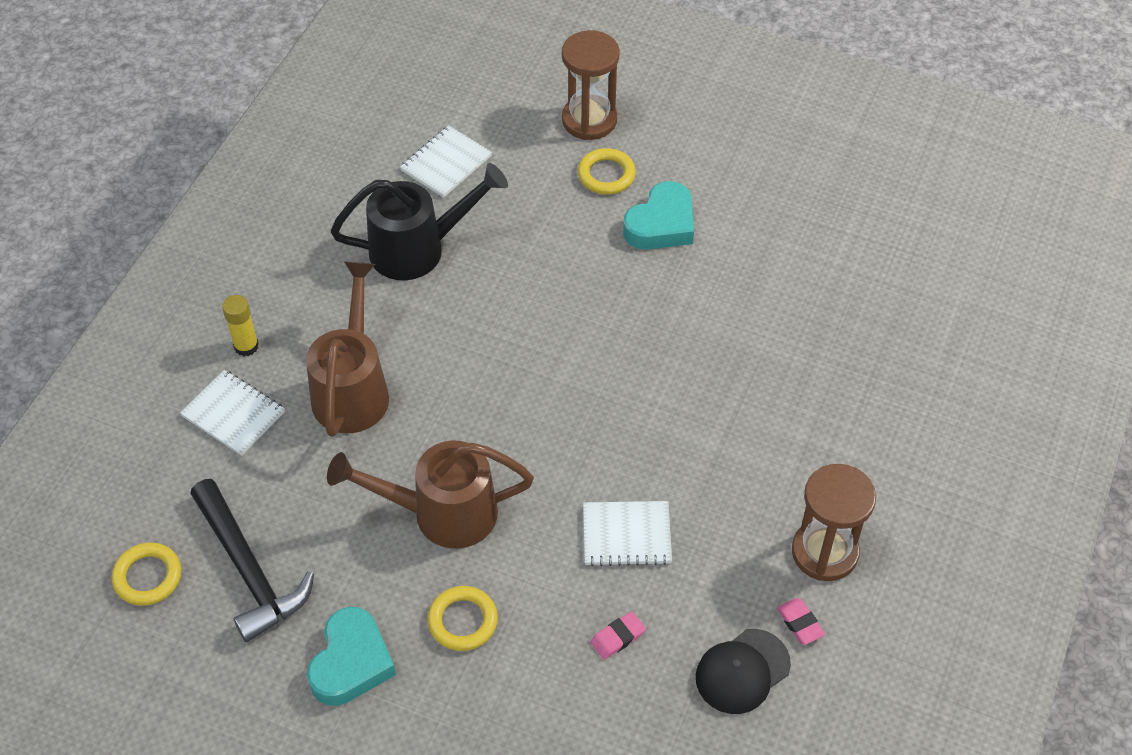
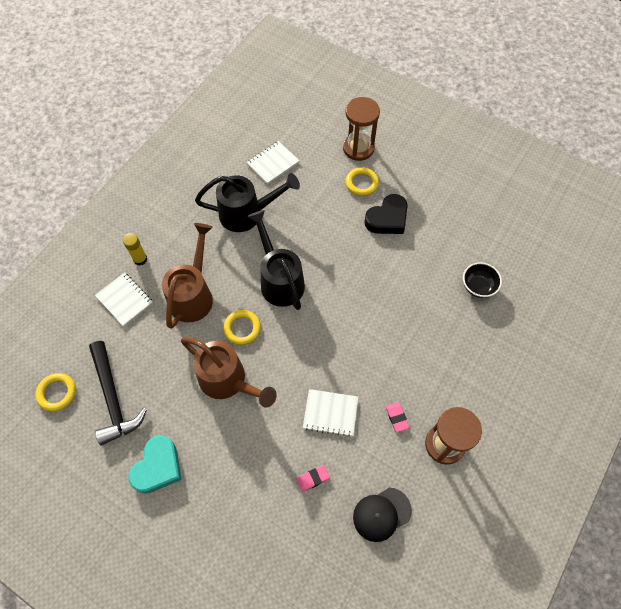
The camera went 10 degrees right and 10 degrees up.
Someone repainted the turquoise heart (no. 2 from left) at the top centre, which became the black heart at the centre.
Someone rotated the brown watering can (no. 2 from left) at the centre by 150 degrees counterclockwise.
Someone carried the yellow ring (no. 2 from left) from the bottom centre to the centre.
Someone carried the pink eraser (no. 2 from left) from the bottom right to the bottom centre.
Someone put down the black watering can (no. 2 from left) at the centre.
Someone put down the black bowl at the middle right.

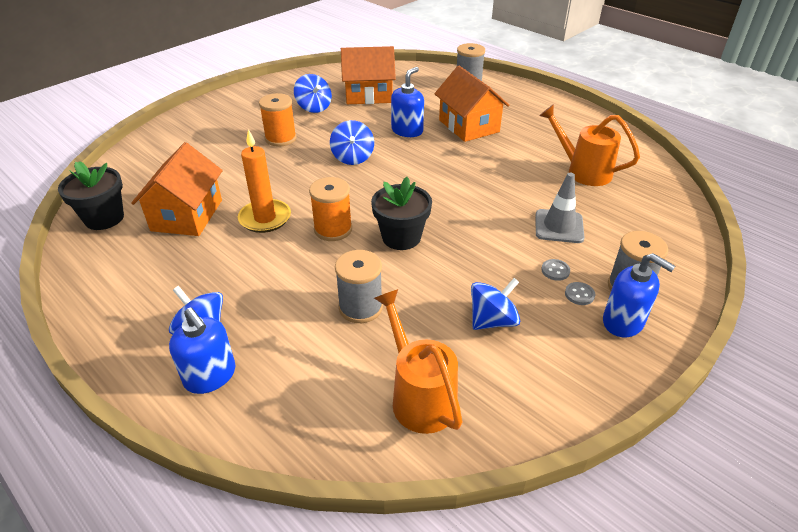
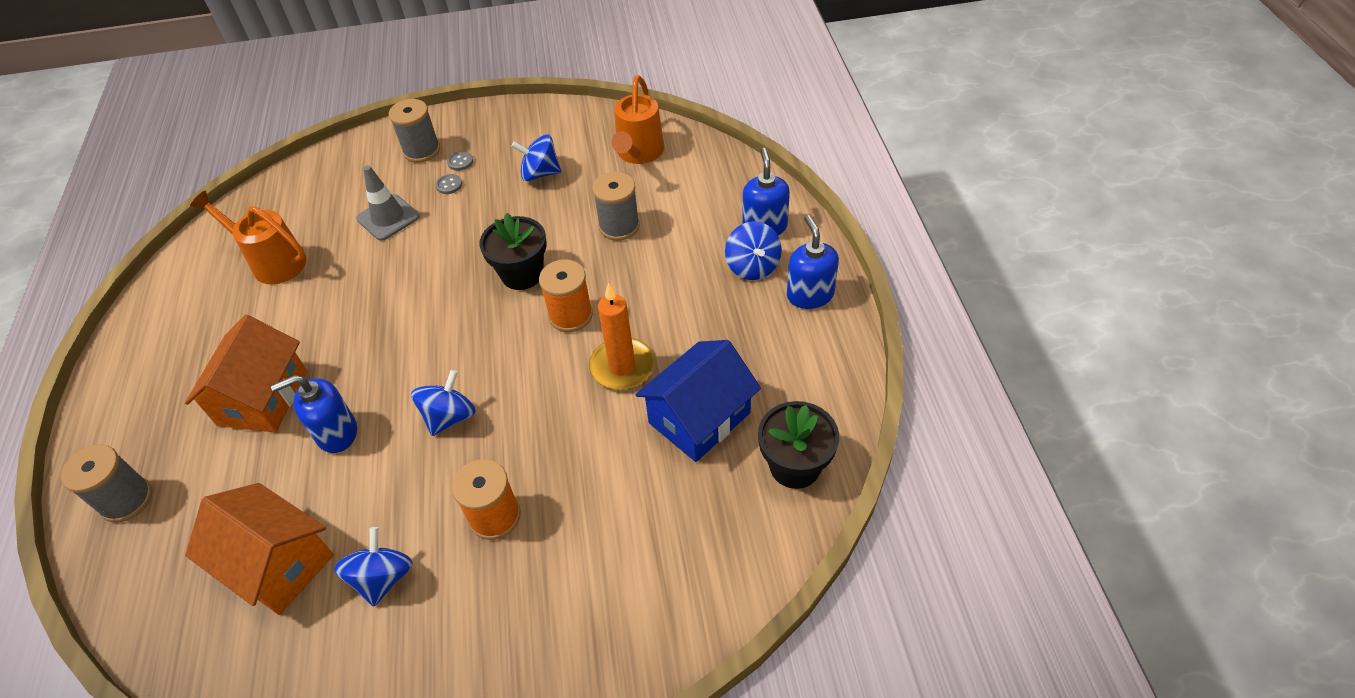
The camera went 140 degrees left and 10 degrees up.
Someone rotated the orange watering can (no. 2 from left in the first image) at the top right by 135 degrees clockwise.
Someone repainted the orange house (no. 1 from left) at the middle left, which became the blue house at the centre.
Someone carried the blue soap dispenser (no. 3 from left) from the middle right to the centre.

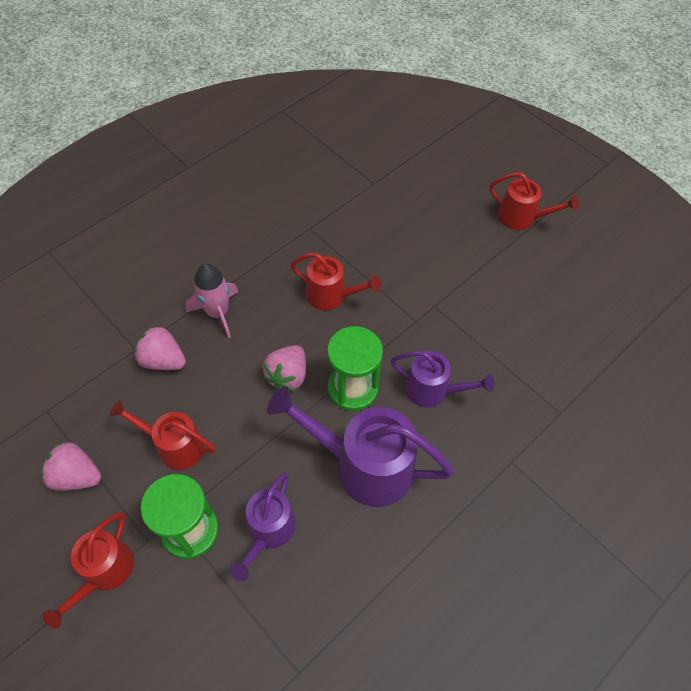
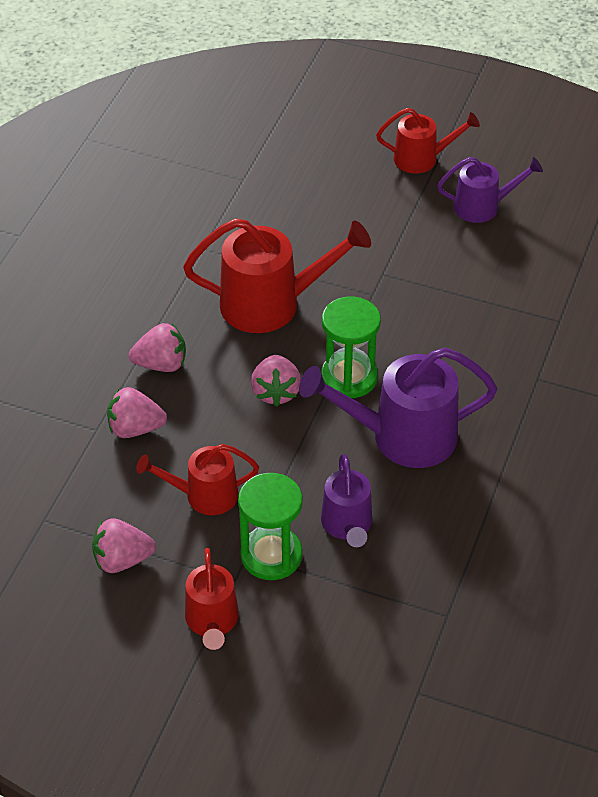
The camera went 25 degrees left and 10 degrees down.
Someone scaled the red watering can (no. 3 from left) at the centre by 1.67.
Someone swapped the pink rocket at the middle left for the pink strawberry (no. 3 from left) at the middle left.
Someone carried the purple watering can (no. 3 from left) from the centre to the top right.

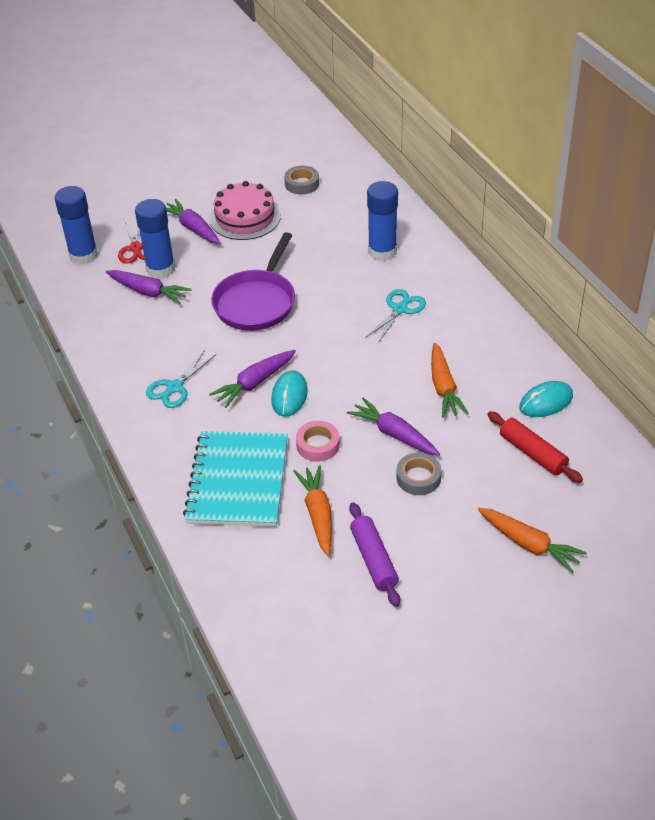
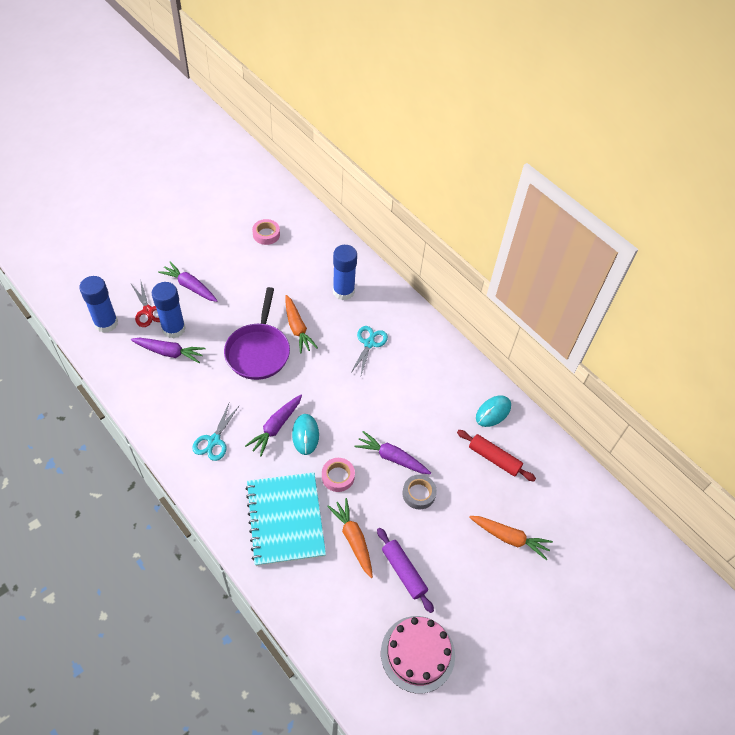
The camera went 20 degrees left and 10 degrees up.
Someone repainted the grey tape (no. 1 from left) at the top centre, which became the pink tape (no. 1 from left) at the top centre.
Someone carried the pink cake from the top centre to the bottom centre.
Someone carried the orange carrot (no. 2 from left in the first image) from the middle right to the centre.

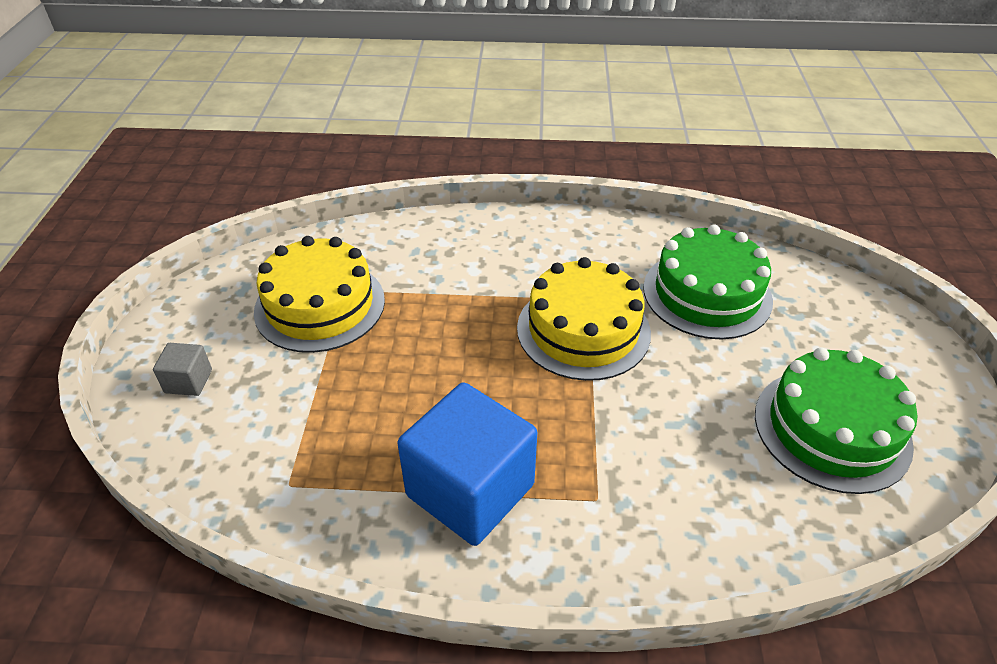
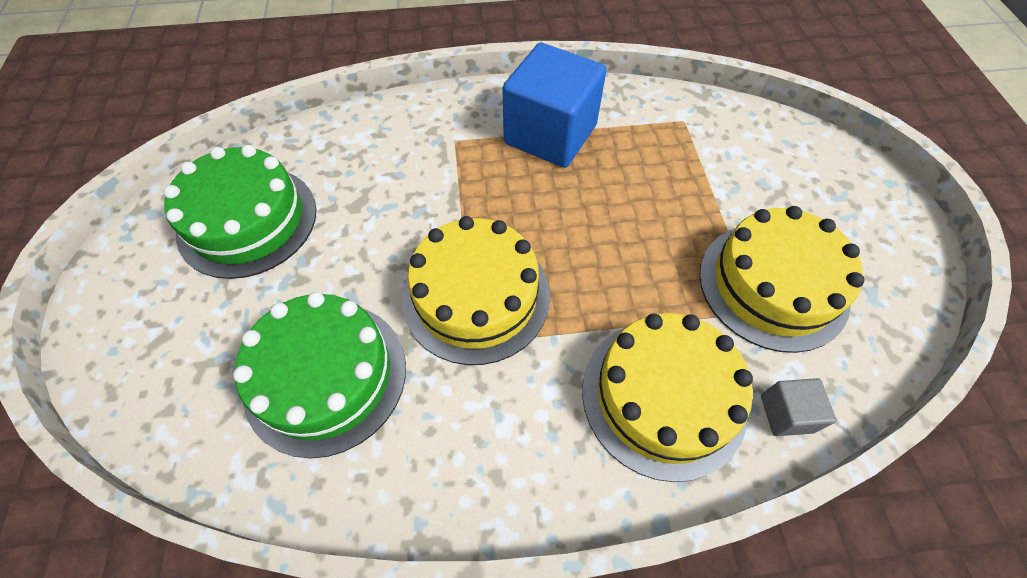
The camera went 170 degrees right and 15 degrees up.
Someone carried the grey cube from the middle left to the bottom right.
Someone put down the yellow cake (no. 2 from left) at the bottom centre.

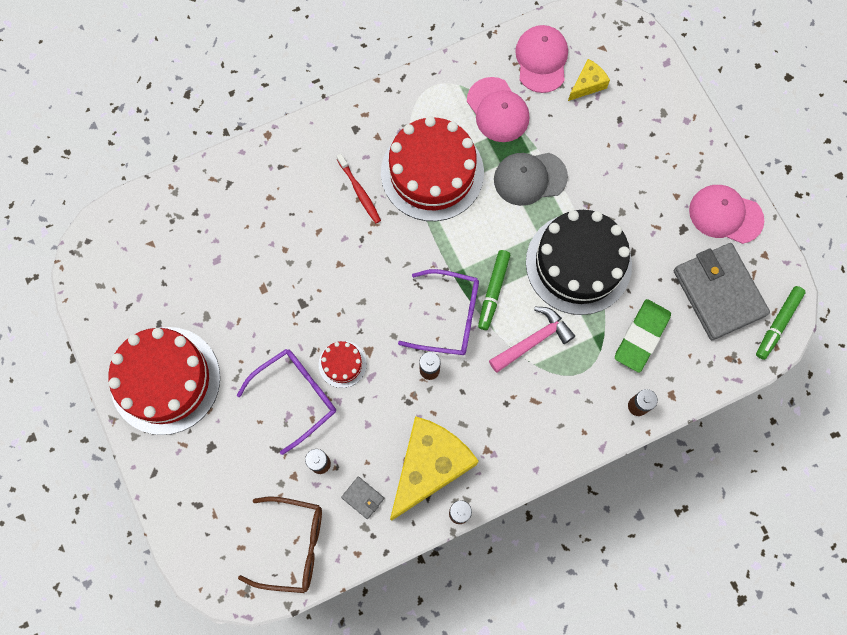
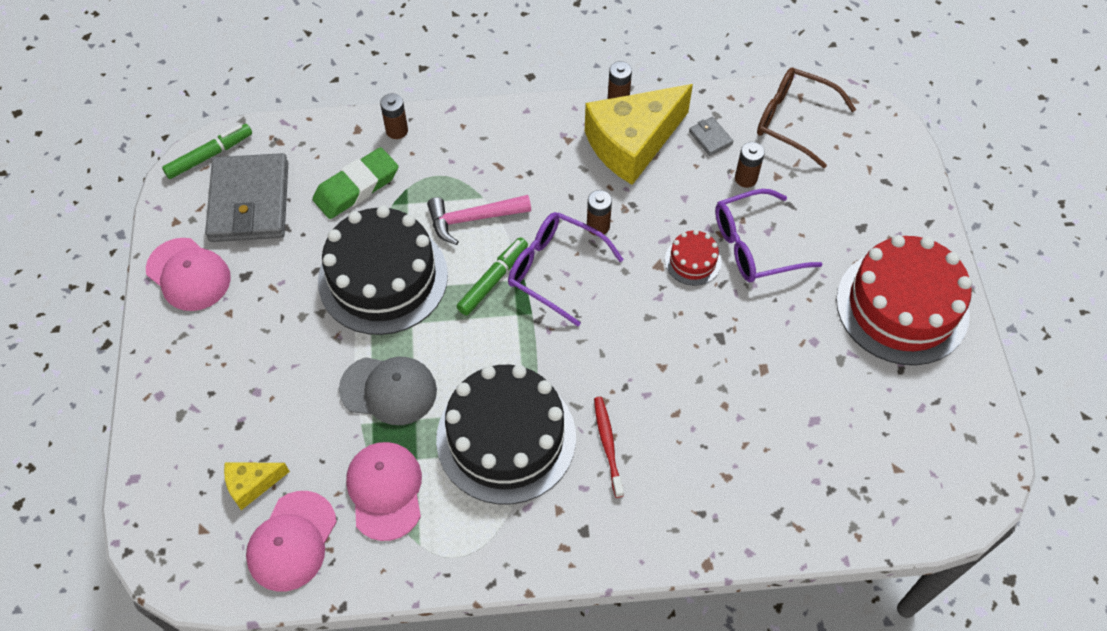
The camera went 160 degrees left and 15 degrees down.
Someone repainted the red cake (no. 3 from left) at the top centre, which became the black cake (no. 2 from left) at the bottom centre.

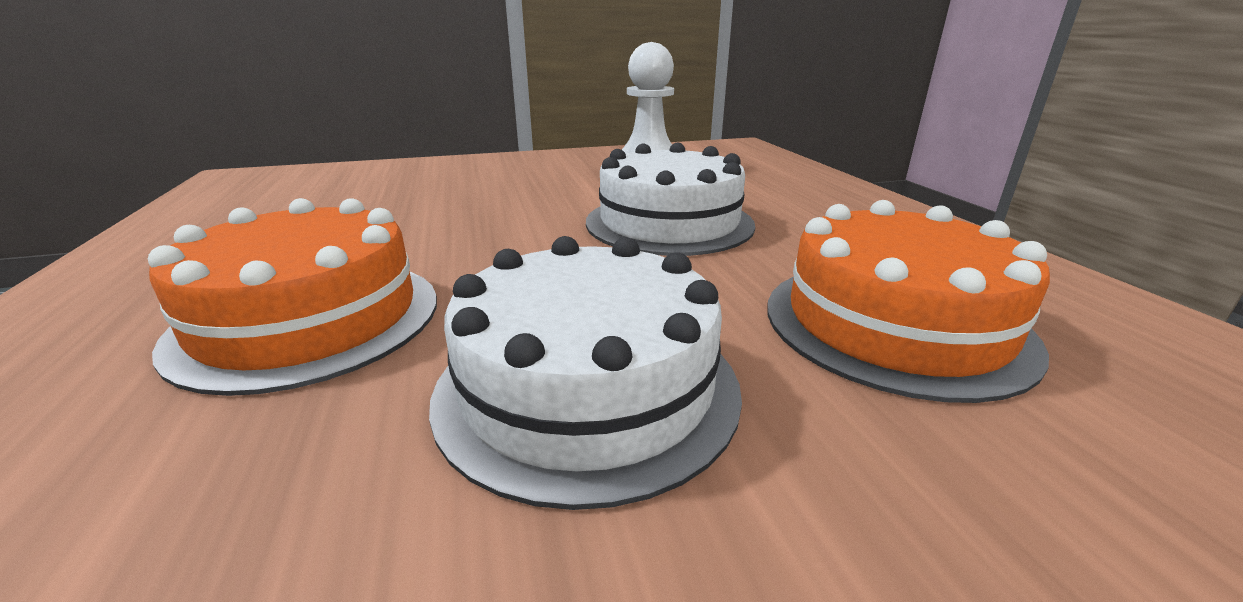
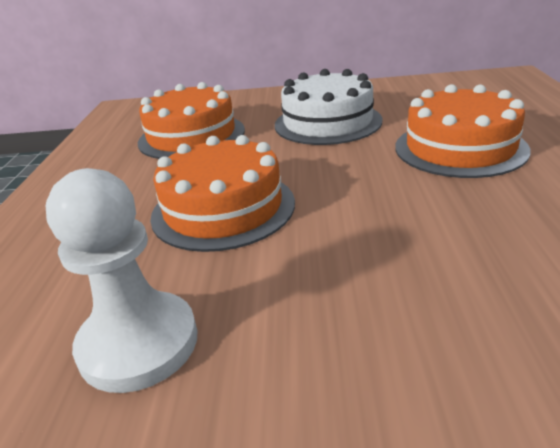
The camera went 160 degrees left and 5 degrees up.
Someone repainted the white cake (no. 2 from left) at the top centre, which became the orange cake (no. 2 from left) at the centre.

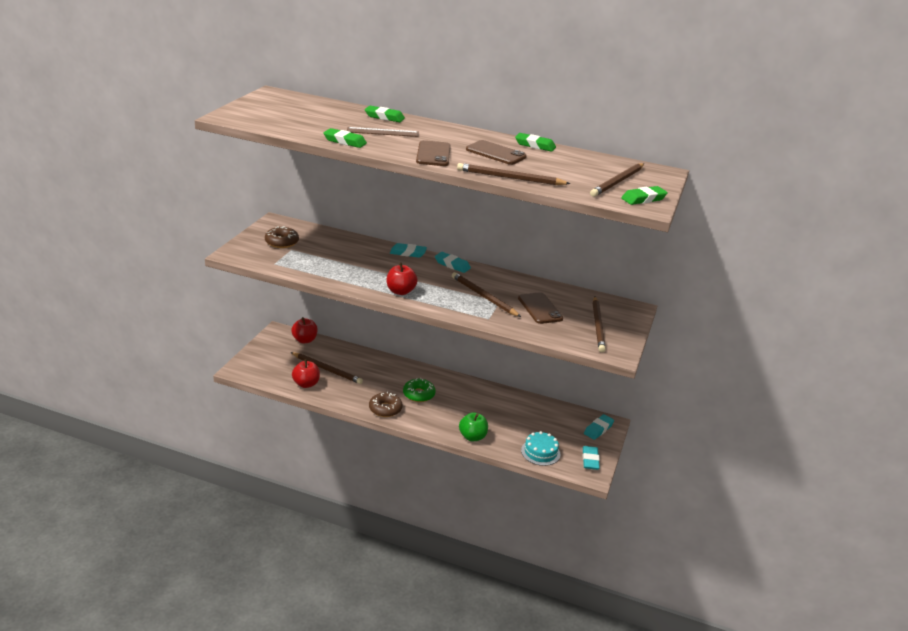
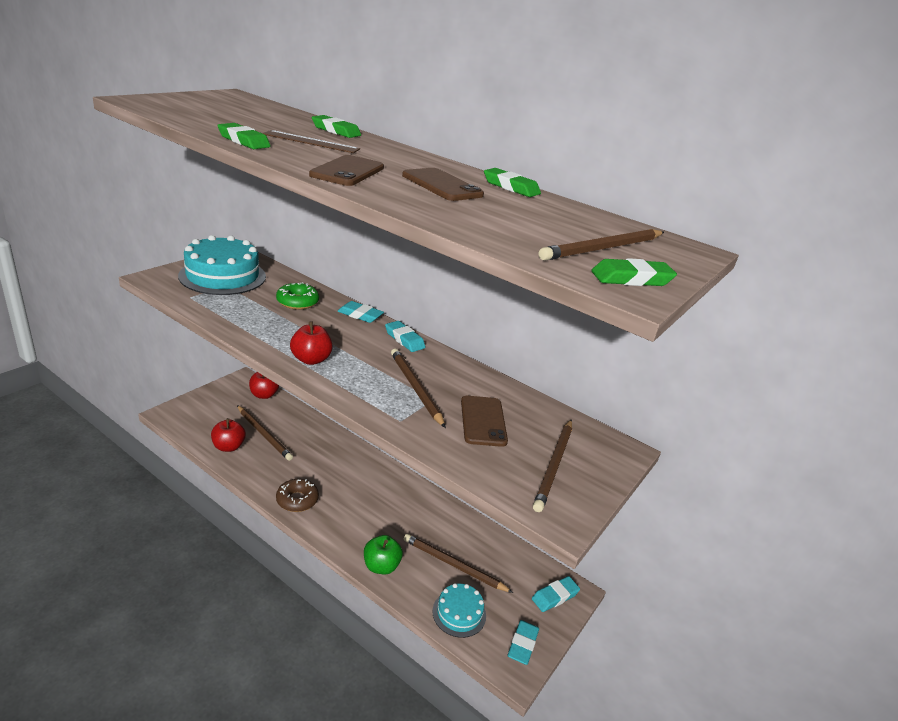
The camera went 15 degrees right and 0 degrees up.
Someone carried the brown pencil (no. 3 from left) from the top centre to the bottom centre.
Someone swapped the brown donut (no. 1 from left) at the middle left for the turquoise cake (no. 1 from left) at the middle left.
Someone carried the green donut from the centre to the middle left.

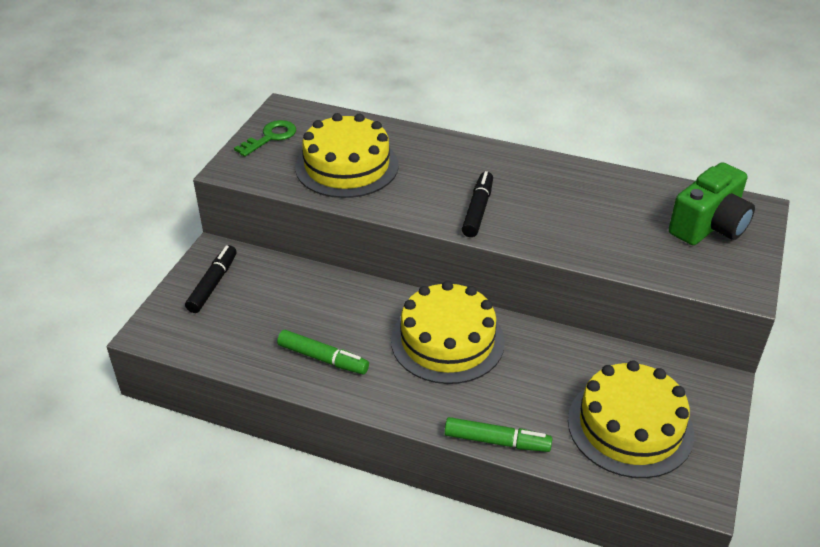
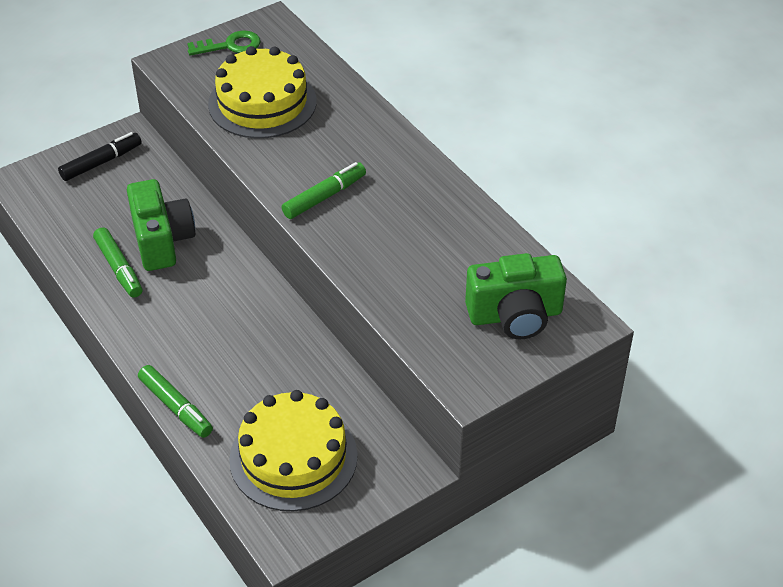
The camera went 35 degrees right and 5 degrees up.
Someone repainted the black marker (no. 2 from left) at the centre, which became the green marker (no. 3 from left) at the top centre.
Someone took away the yellow cake (no. 2 from left) at the centre.
Someone put down the green camera (no. 1 from left) at the middle left.

